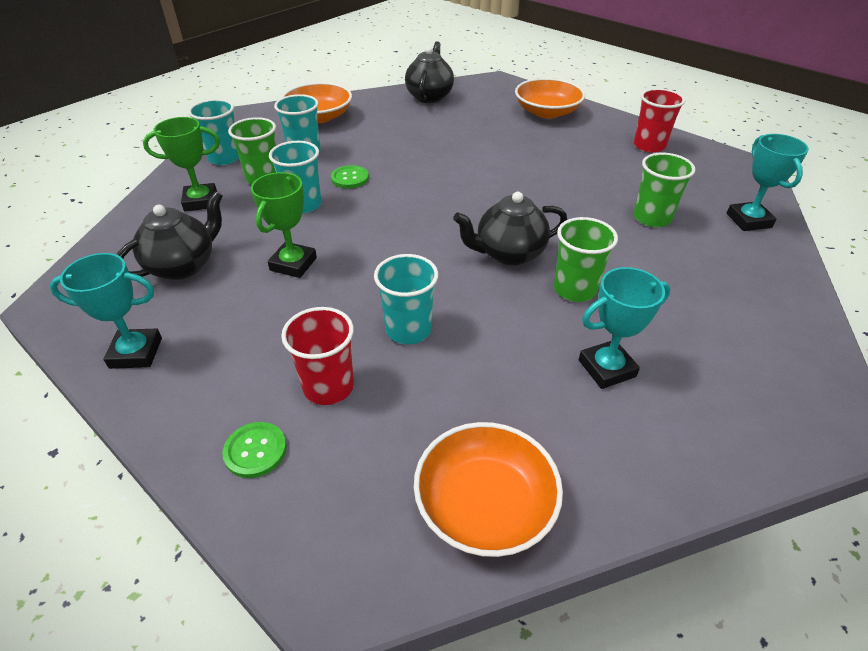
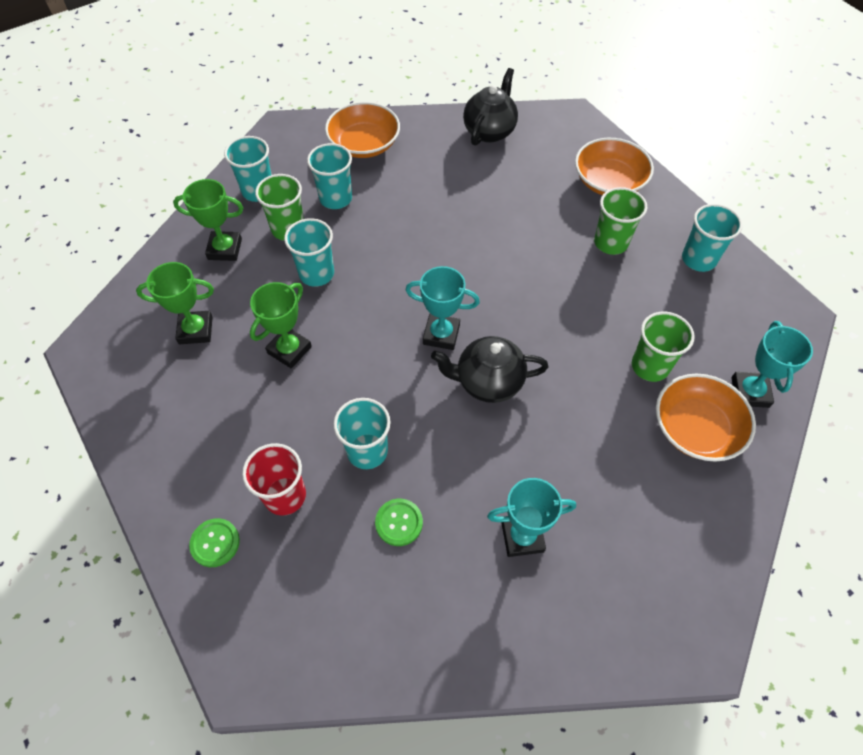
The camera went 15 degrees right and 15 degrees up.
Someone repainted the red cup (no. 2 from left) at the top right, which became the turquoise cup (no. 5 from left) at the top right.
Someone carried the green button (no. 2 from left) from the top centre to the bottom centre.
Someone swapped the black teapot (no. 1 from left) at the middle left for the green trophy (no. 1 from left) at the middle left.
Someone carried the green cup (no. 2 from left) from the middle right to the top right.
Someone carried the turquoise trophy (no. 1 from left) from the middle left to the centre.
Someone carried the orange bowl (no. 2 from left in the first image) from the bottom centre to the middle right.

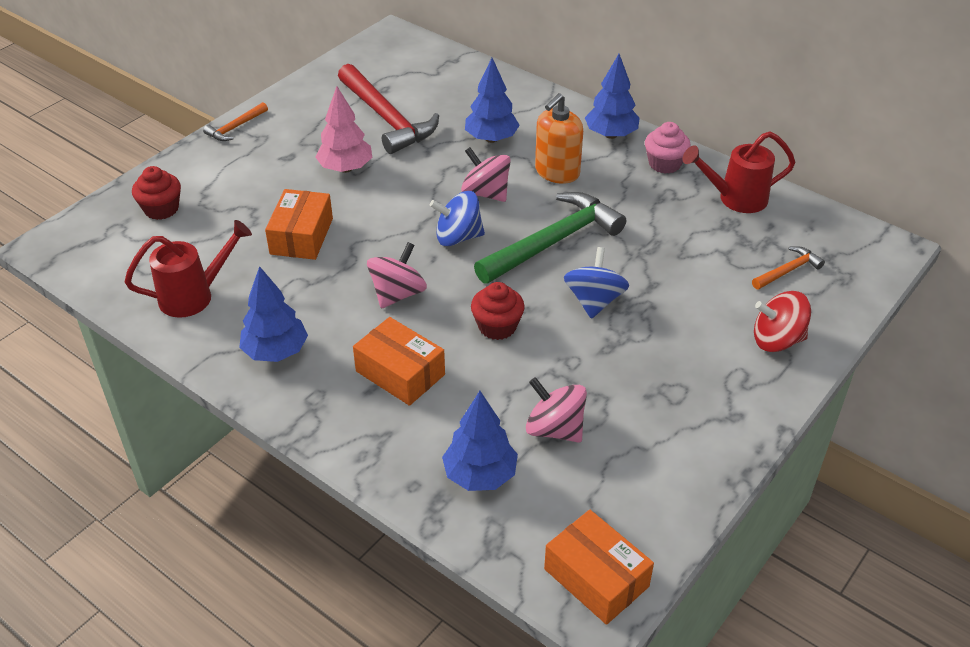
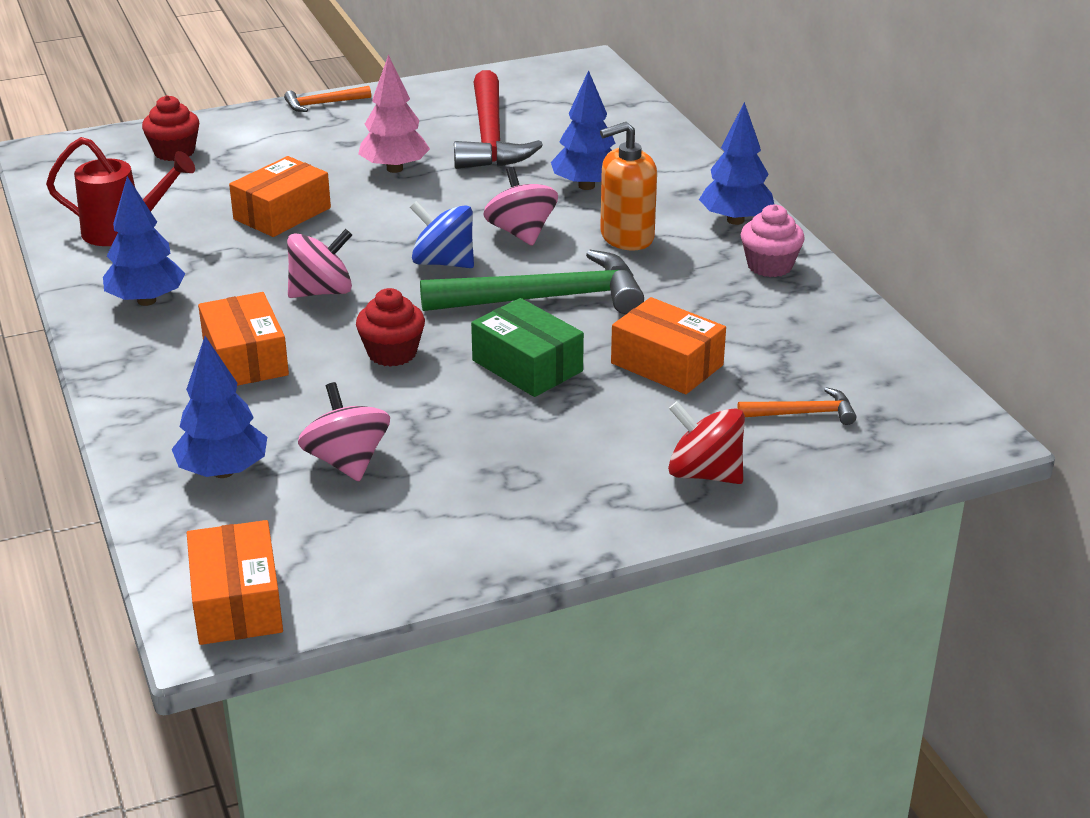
The camera went 30 degrees right and 10 degrees down.
Someone took away the red watering can (no. 2 from left) at the top right.
Someone swapped the blue spinning top (no. 2 from left) at the centre for the green box at the centre.
Someone put down the orange box (no. 4 from left) at the centre.

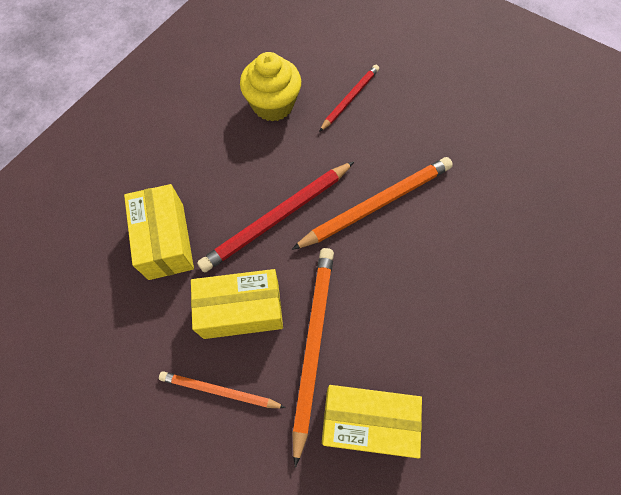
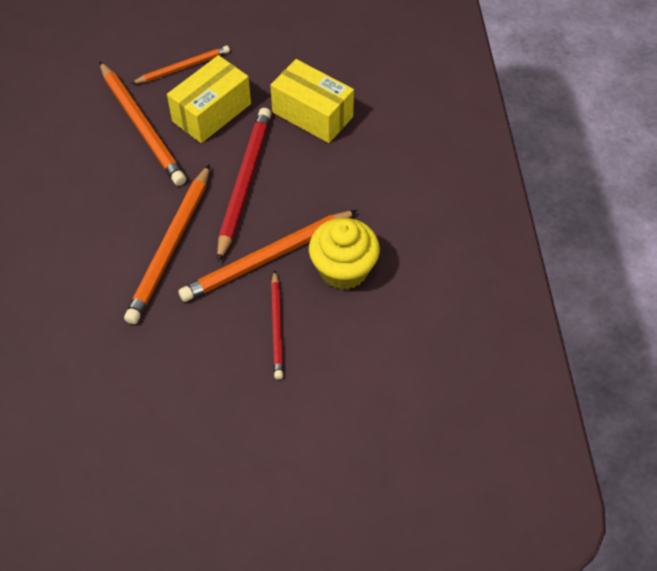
The camera went 140 degrees right and 10 degrees down.
Someone took away the yellow box (no. 3 from left) at the bottom centre.
Someone put down the orange pencil (no. 4 from left) at the centre.

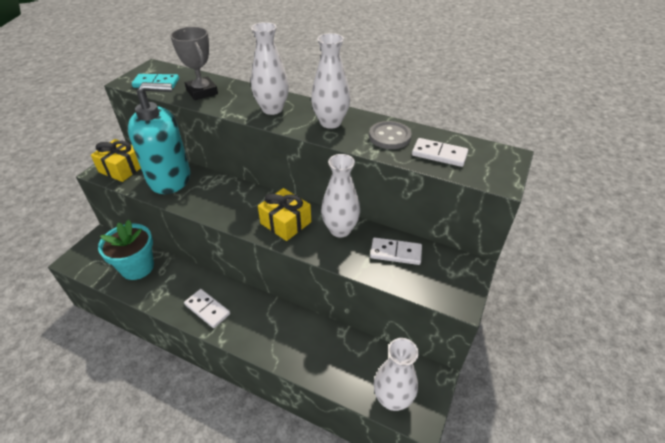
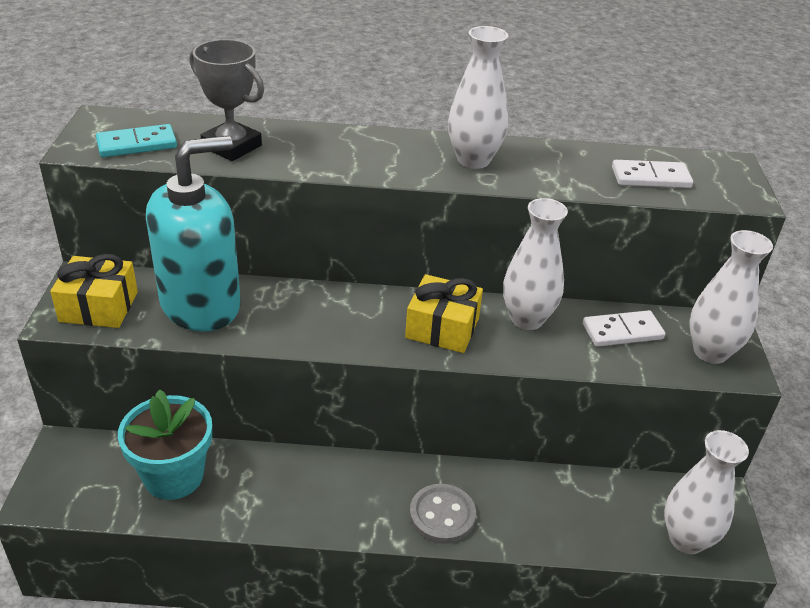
The camera went 25 degrees left and 5 degrees down.
Someone carried the white vase (no. 1 from left in the first image) from the top centre to the middle right.
Someone carried the grey button from the top centre to the bottom centre.
Someone took away the white domino (no. 1 from left) at the bottom left.

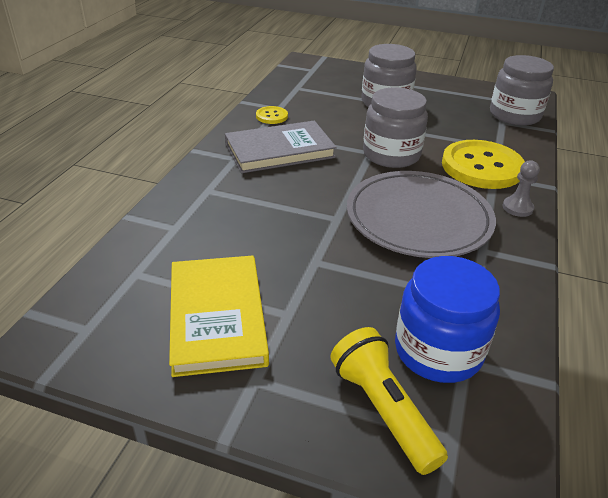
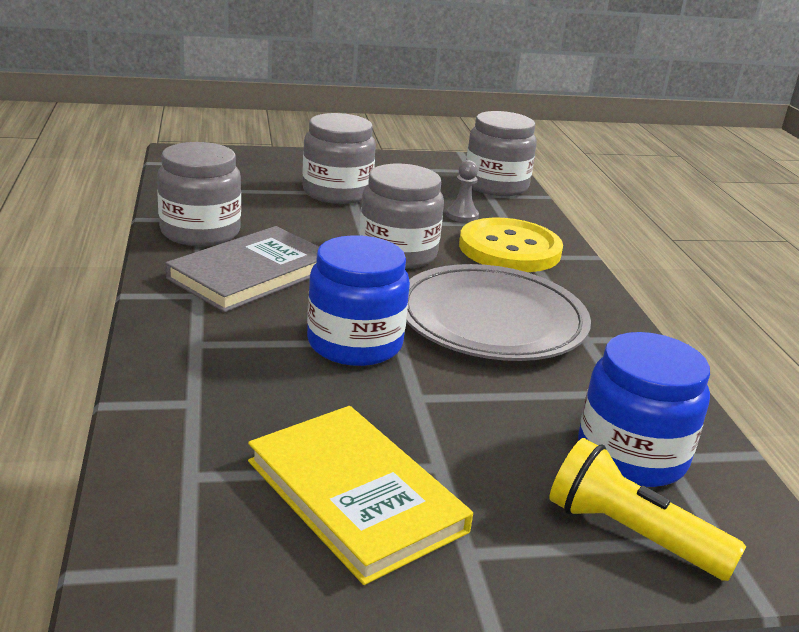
The camera went 30 degrees left and 10 degrees down.
Someone swapped the yellow button (no. 1 from left) at the top centre for the grey jar (no. 1 from left) at the top left.
Someone carried the grey pawn from the middle right to the top centre.
Someone put down the blue jar (no. 1 from left) at the centre.

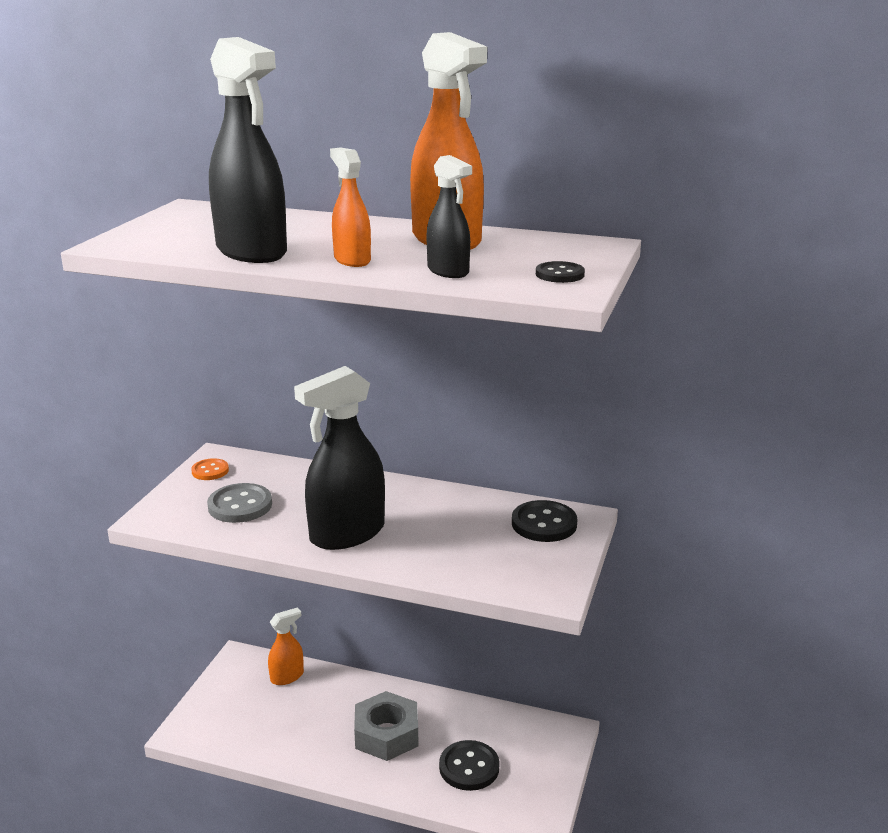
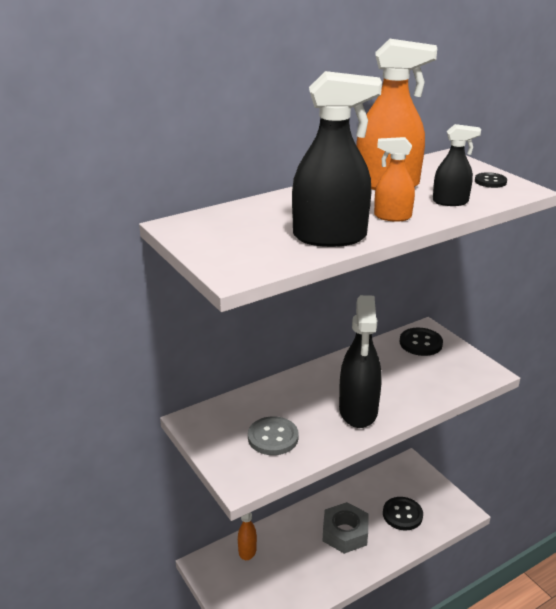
The camera went 50 degrees left and 5 degrees up.
Someone took away the orange button at the middle left.

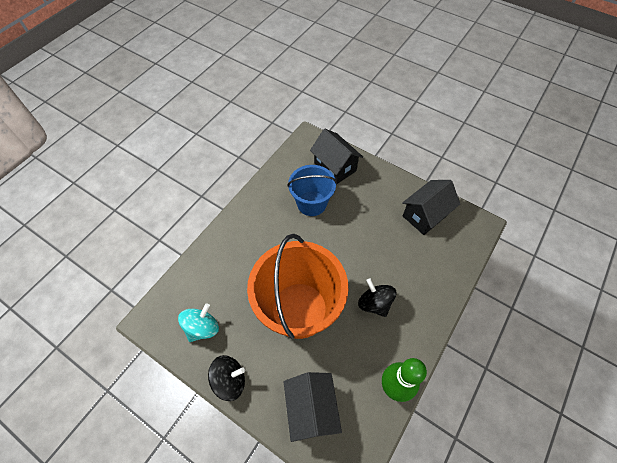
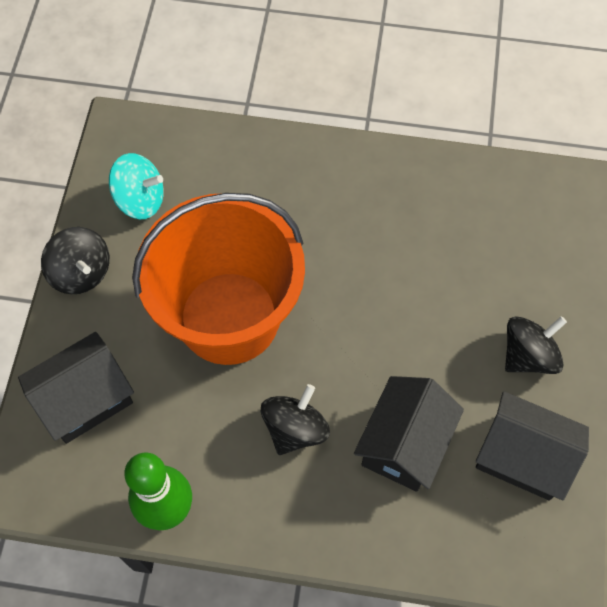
The camera went 65 degrees right and 5 degrees up.
Someone carried the black house (no. 2 from left) from the centre to the bottom right.
Someone took away the blue bucket at the centre.
Someone put down the black spinning top (no. 3 from left) at the middle right.

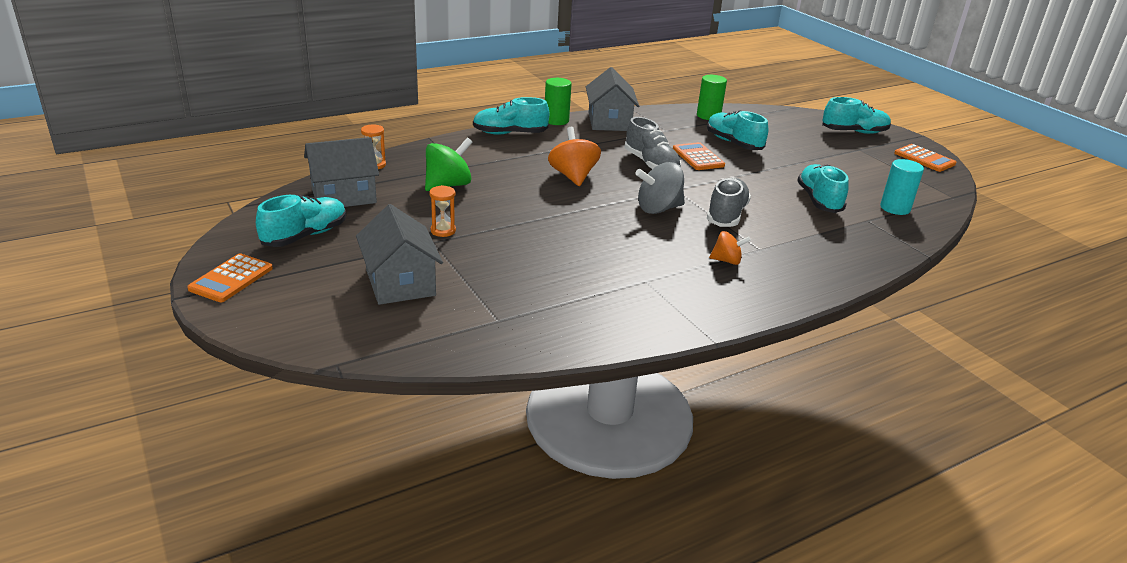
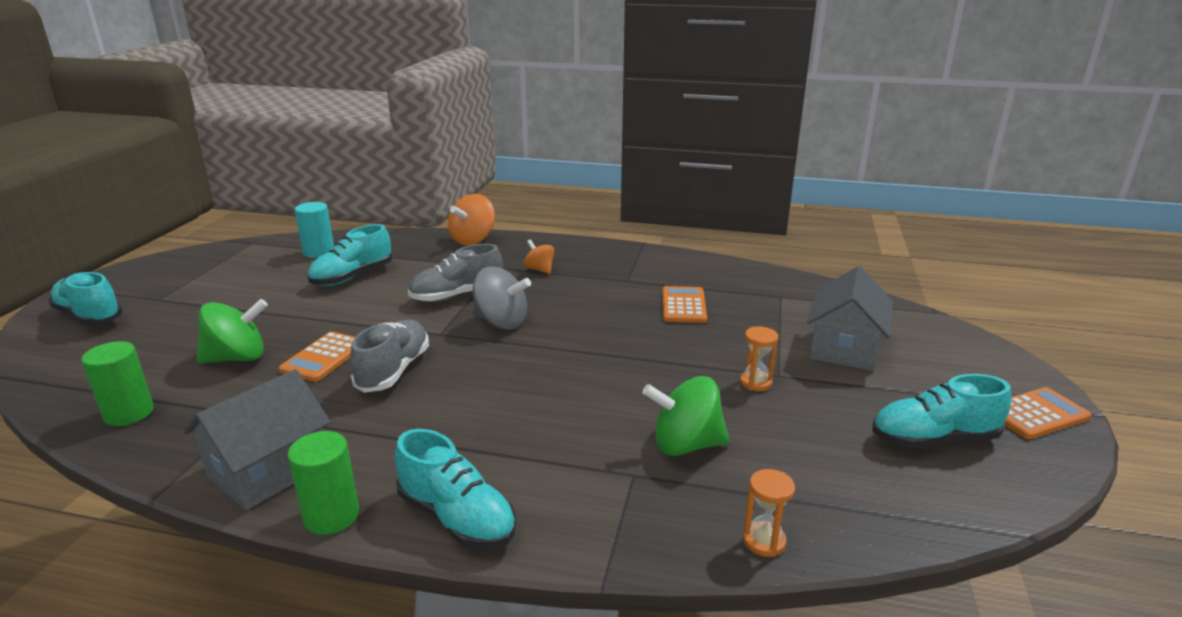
The camera went 135 degrees left and 5 degrees down.
Someone swapped the turquoise shoe (no. 3 from left) at the top centre for the green spinning top (no. 1 from left) at the middle left.
Someone carried the orange spinning top (no. 1 from left) from the top centre to the centre.
Someone took away the grey house (no. 1 from left) at the top left.
Someone carried the orange calculator (no. 3 from left in the first image) from the top right to the centre.

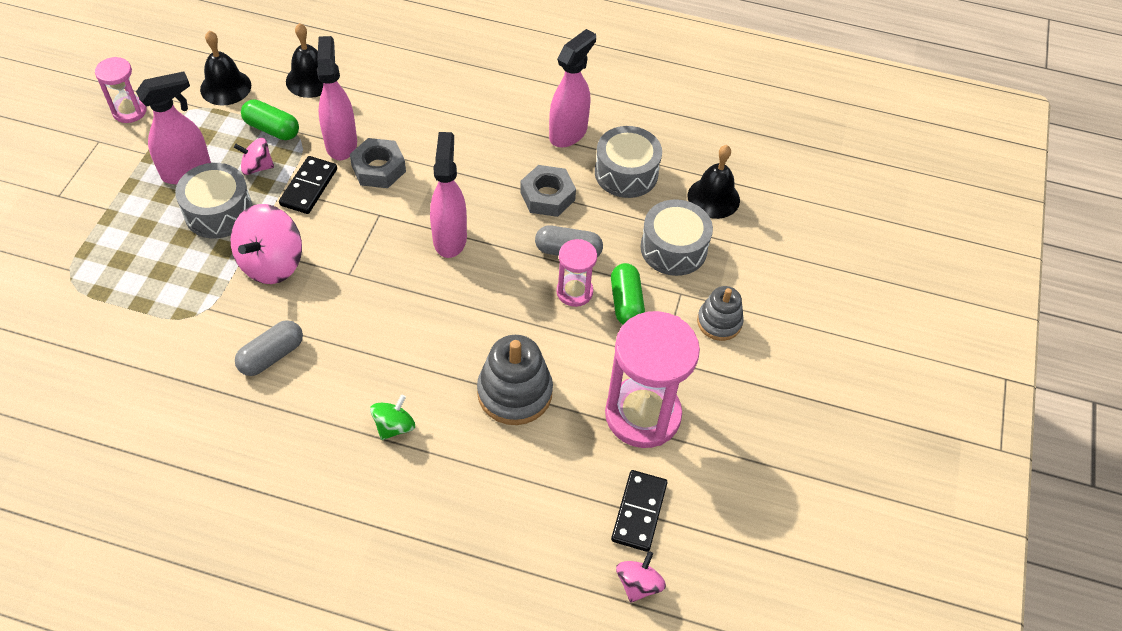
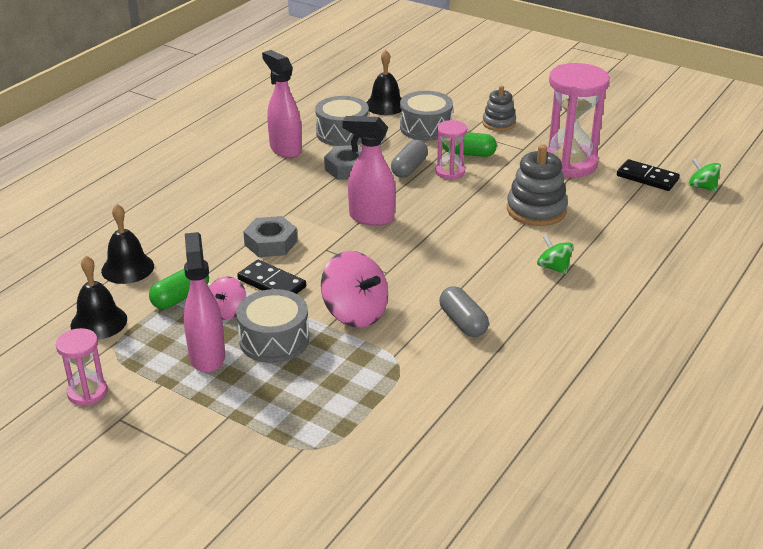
The camera went 70 degrees left and 20 degrees down.
Someone took away the pink spray bottle (no. 2 from left) at the top left.
Someone repainted the pink spinning top (no. 3 from left) at the bottom centre, which became the green spinning top (no. 2 from left) at the top right.

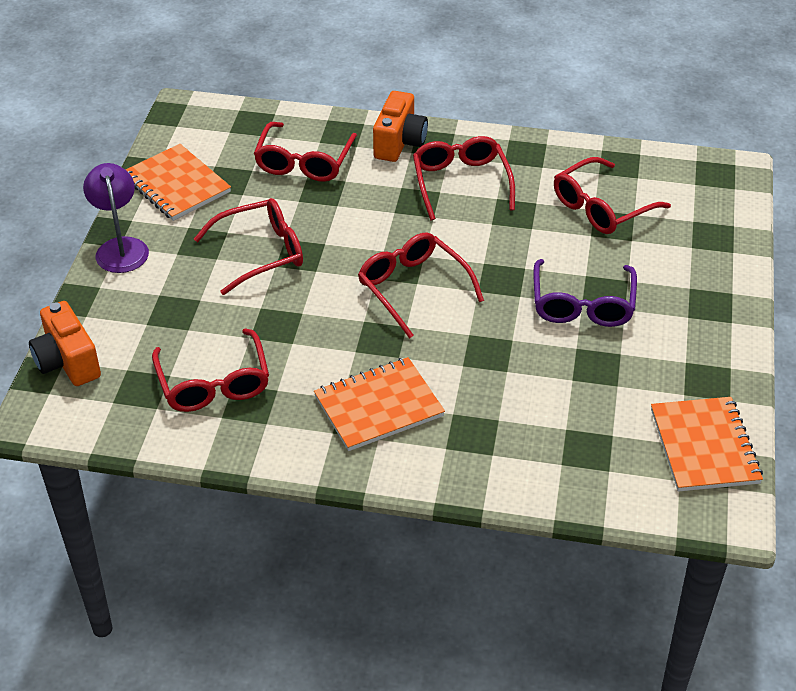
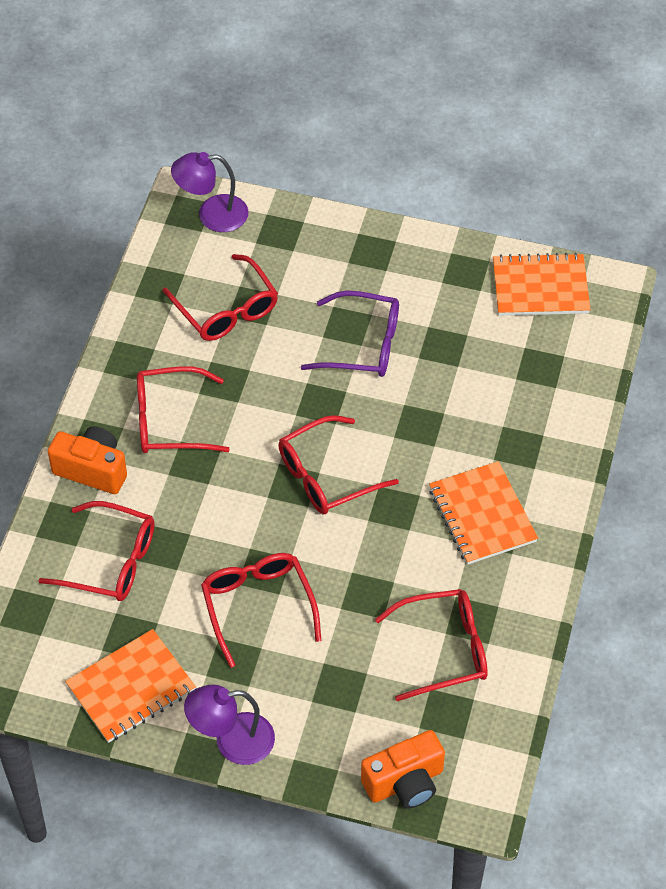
The camera went 85 degrees left and 10 degrees up.
Someone put down the purple lamp (no. 1 from left) at the top left.

